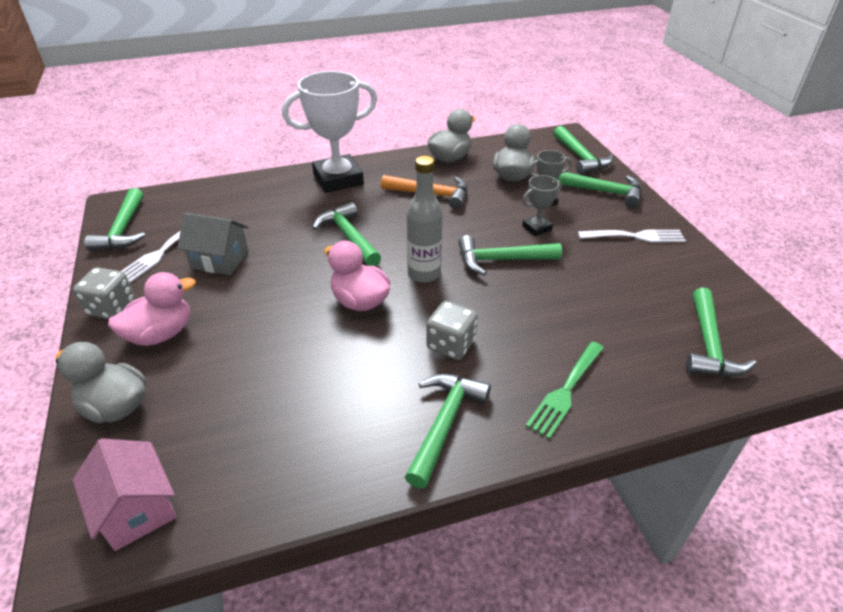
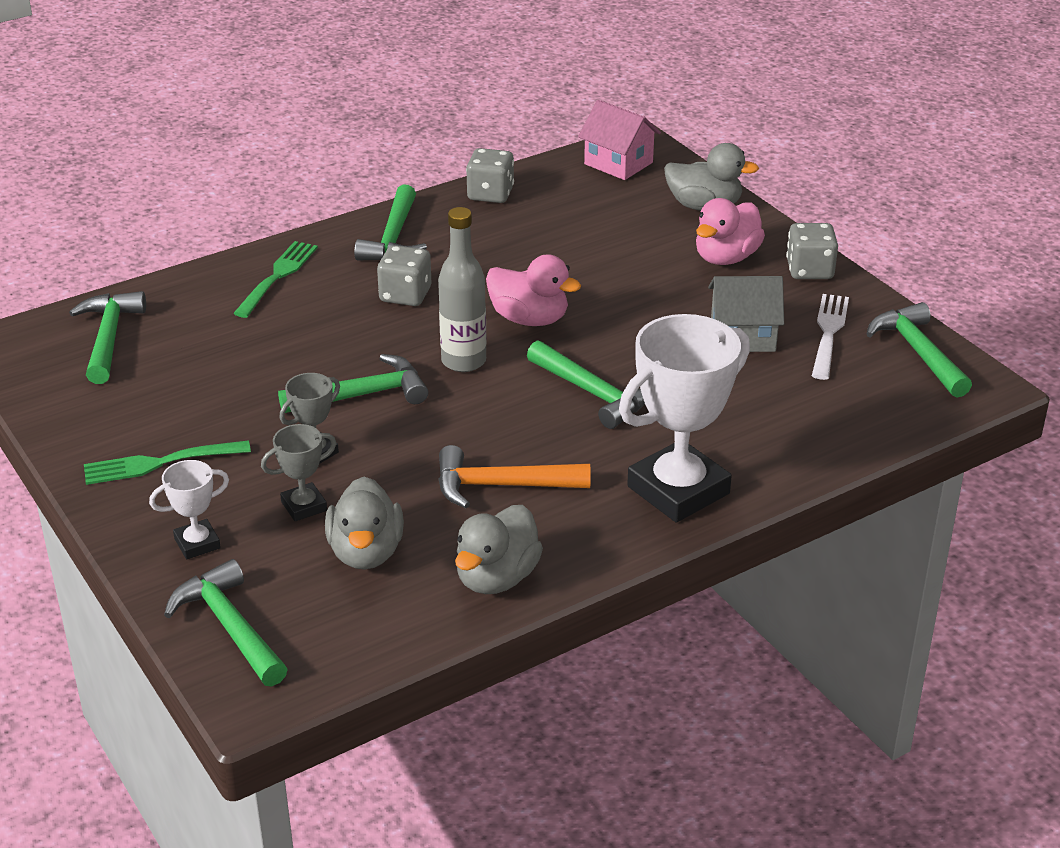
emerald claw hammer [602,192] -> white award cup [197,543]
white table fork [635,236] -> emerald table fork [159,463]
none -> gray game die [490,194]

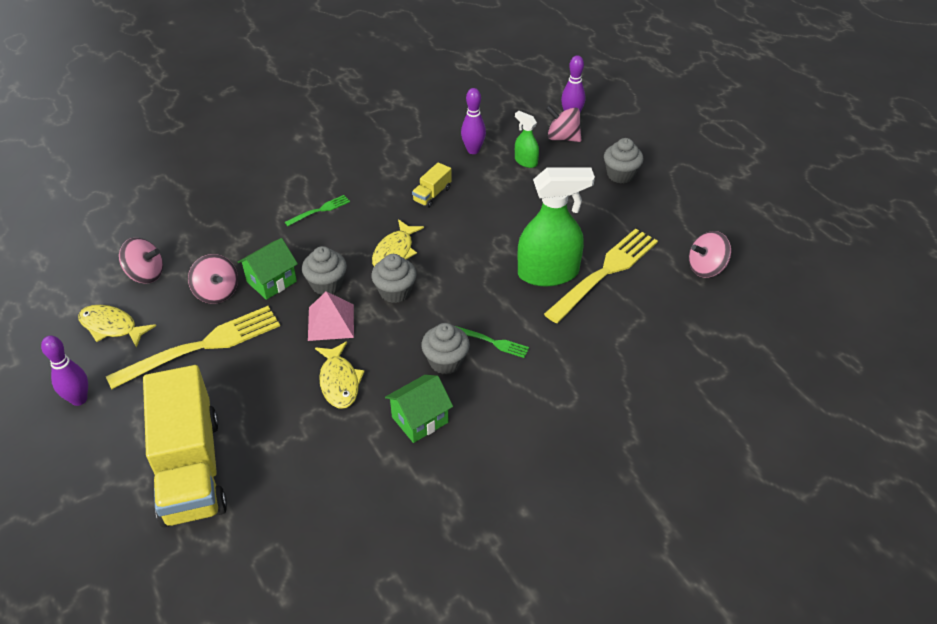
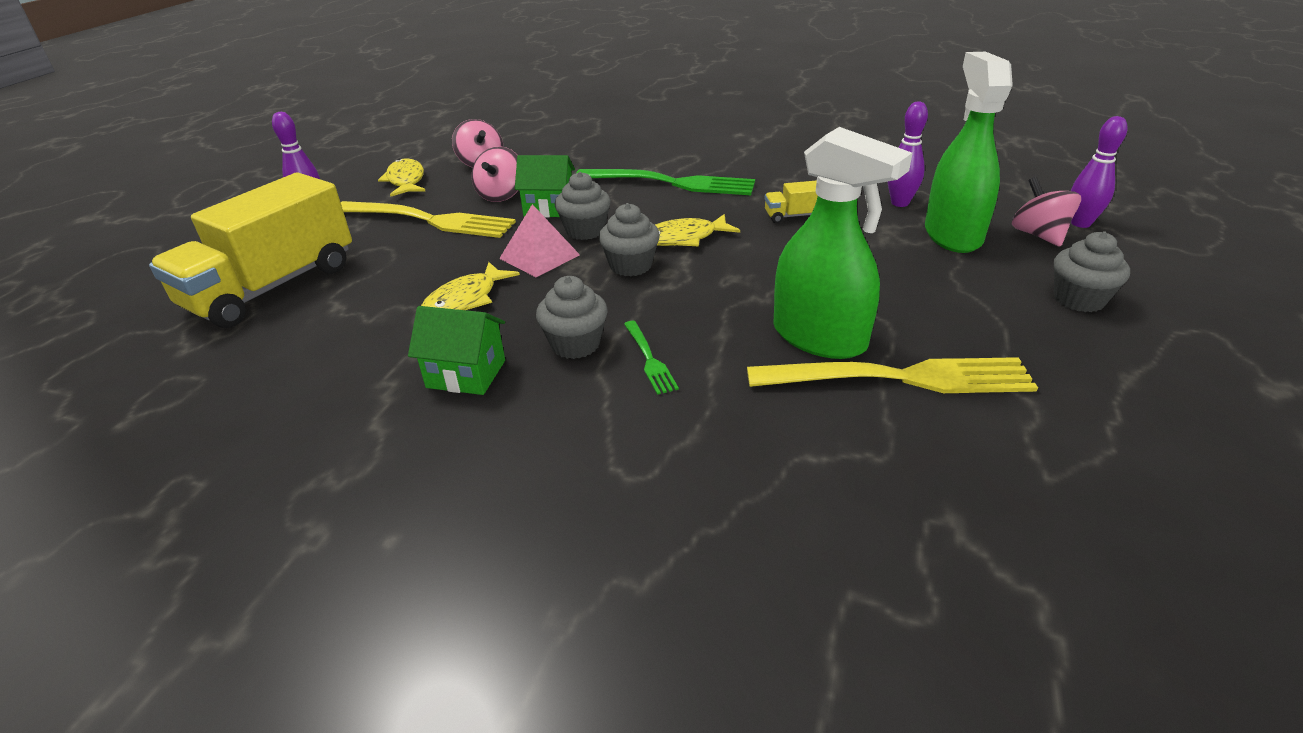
emerald spray cleaner [525,161] -> emerald spray cleaner [952,235], x2.06
emerald table fork [320,210] -> emerald table fork [671,183], x2.16
pink whirligig [706,268] -> none

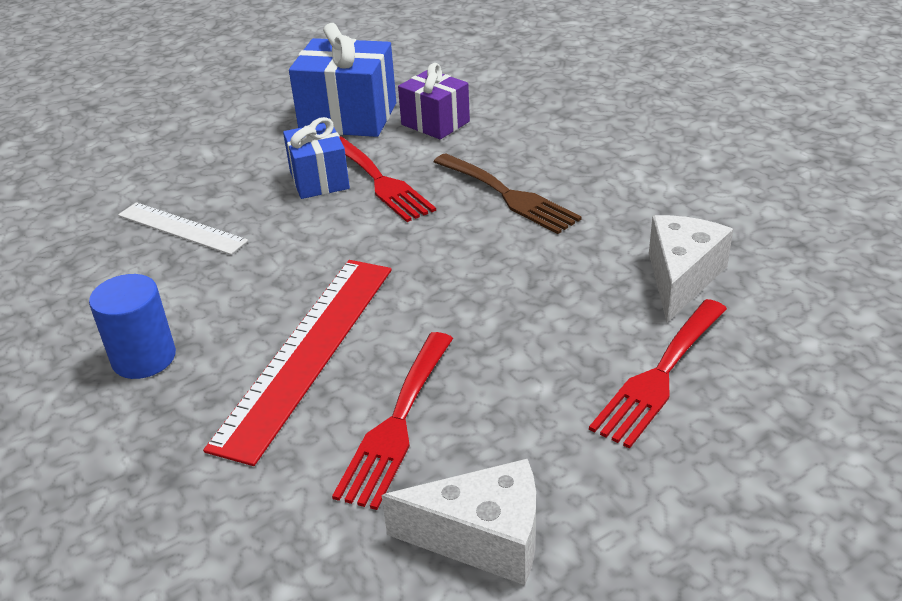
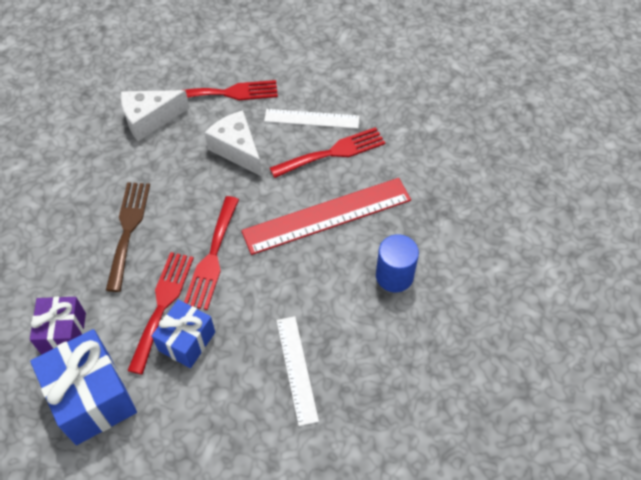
white piece of cheese [483,538] -> white piece of cheese [237,150], move
none -> white ruler [311,118]
none -> crimson table fork [212,257]

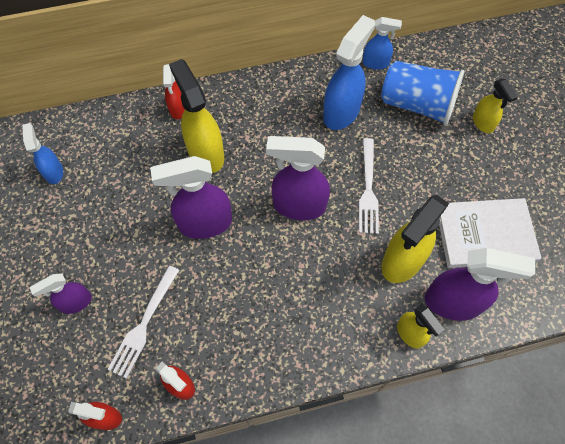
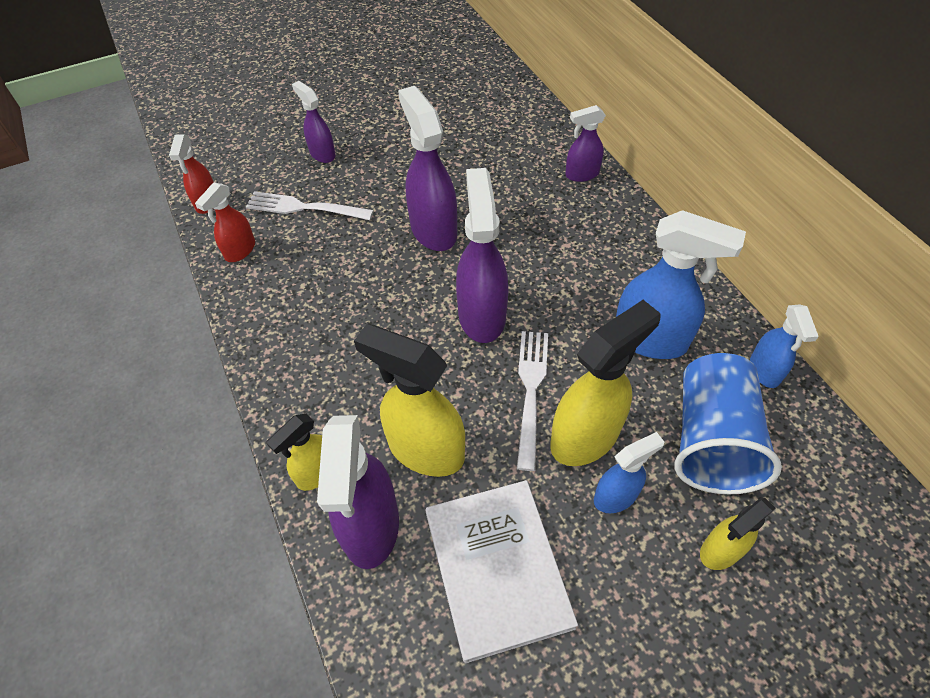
bright yellow spray cleaner [205,153] -> bright yellow spray cleaner [585,437], move
crimson spray cleaner [178,109] -> royal purple spray cleaner [581,174]
royal blue spray cleaner [54,172] -> royal blue spray cleaner [616,496], move
white table fork [368,189] -> white table fork [531,391], 105 degrees clockwise

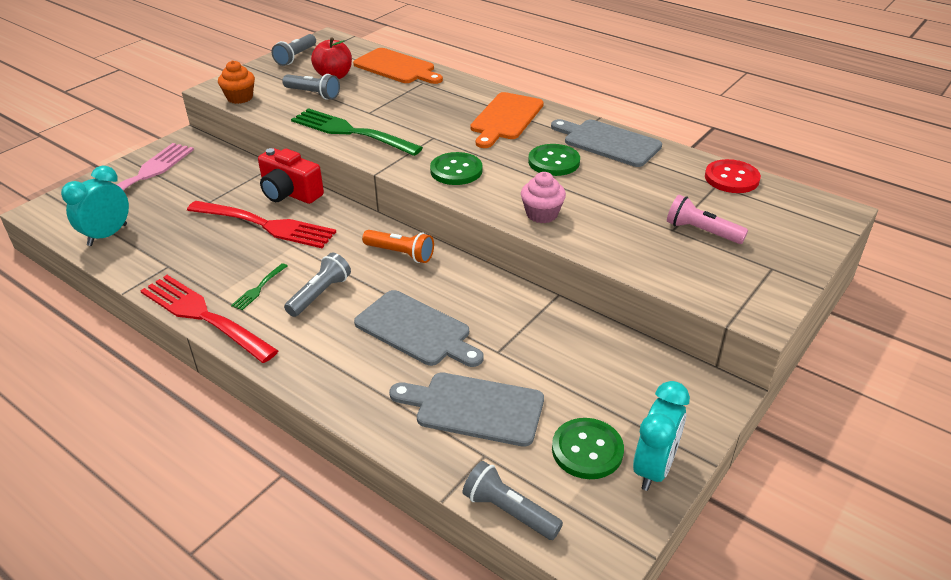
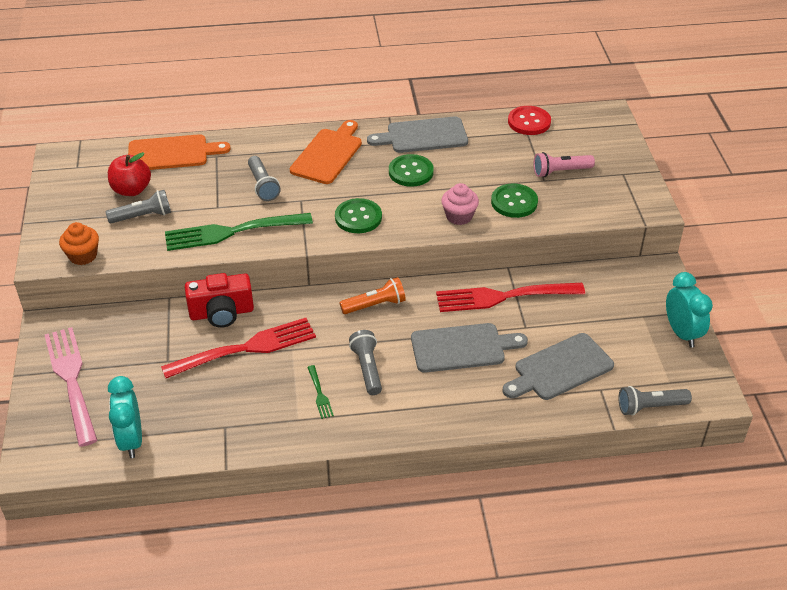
gray flashlight [296,57] -> gray flashlight [262,185], move
orange bread board [506,118] -> orange bread board [328,154], 135 degrees counterclockwise
crimson table fork [204,316] -> crimson table fork [503,297], move
emerald shirt button [587,450] -> emerald shirt button [514,202], move

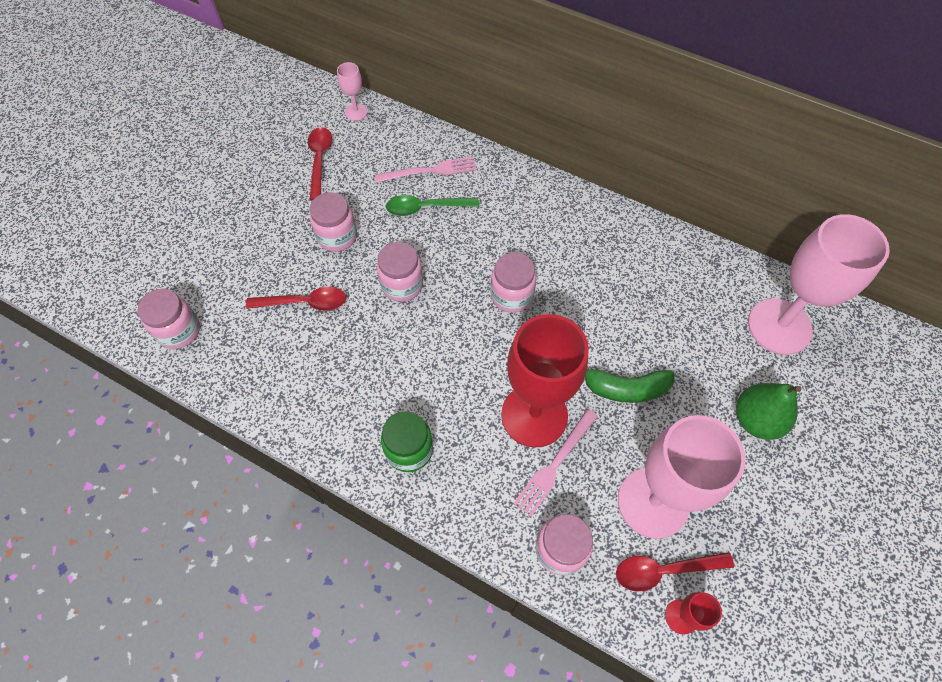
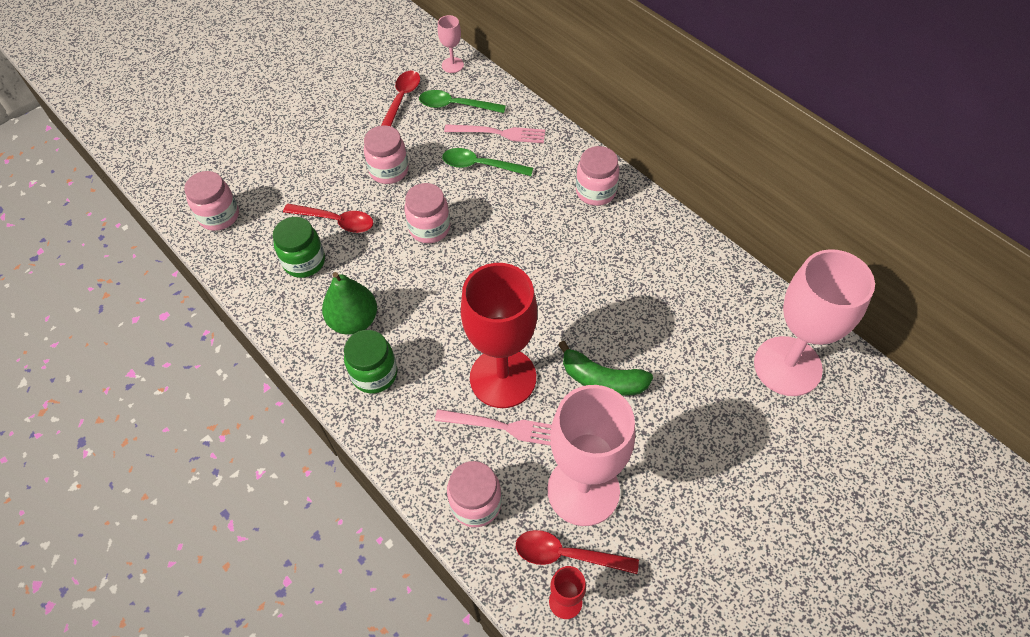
pink jam jar [511,295] -> pink jam jar [595,191], move
emerald pear [756,420] -> emerald pear [354,321], move
pink table fork [555,464] -> pink table fork [503,427], 135 degrees counterclockwise
none -> emerald teaspoon [455,105]
none -> emerald jam jar [304,262]

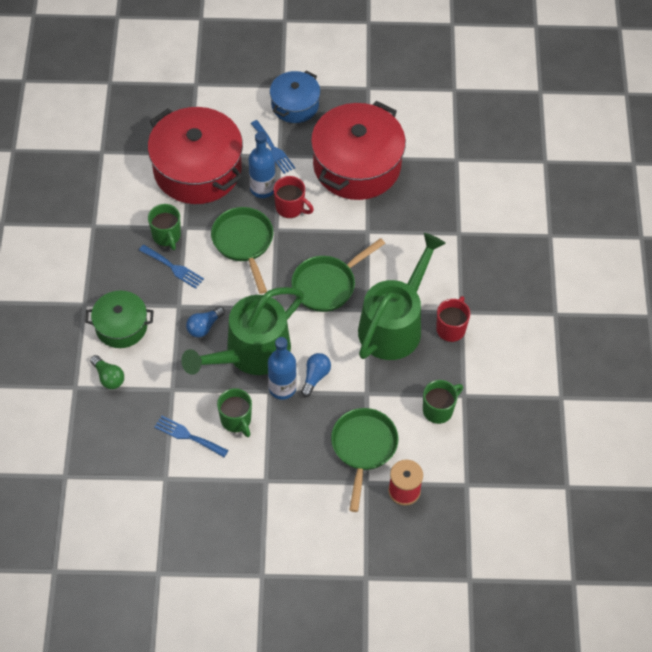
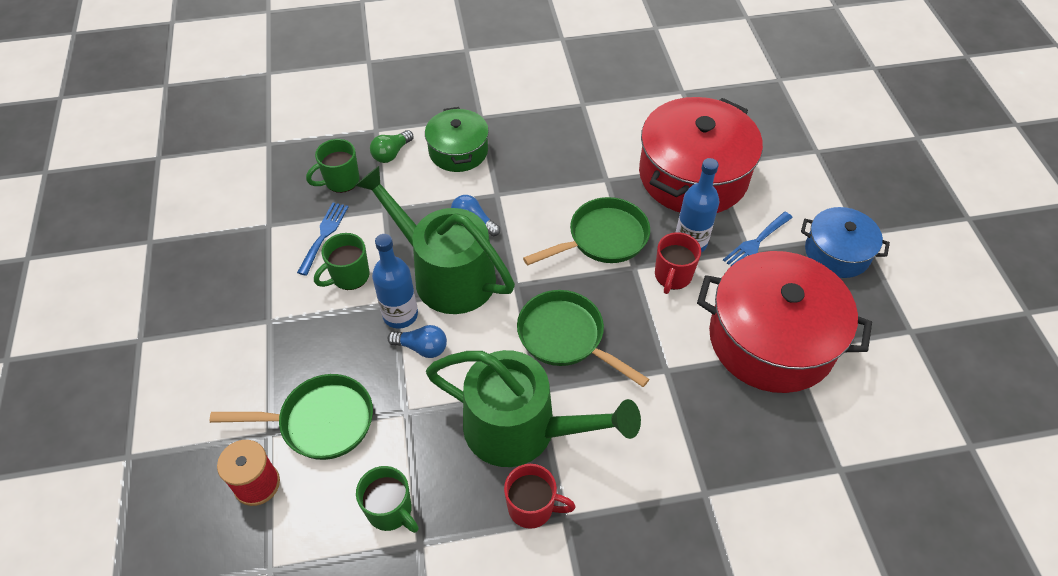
emerald mug [166,236] -> emerald mug [341,181], move
royal blue table fork [173,268] -> none

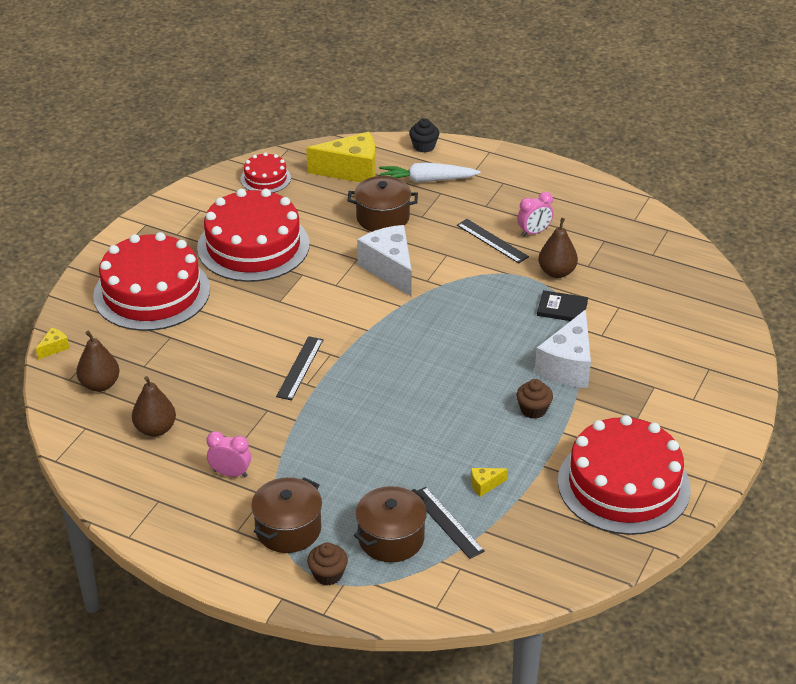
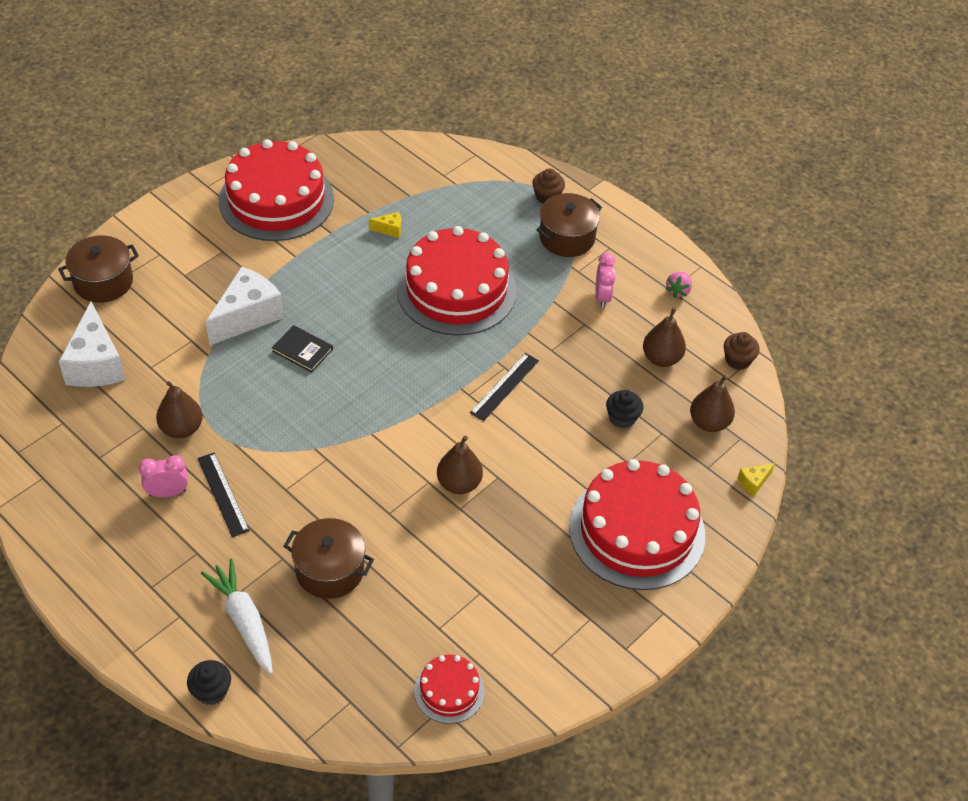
bright yellow piece of cheese [351,171] -> none
white toy carrot [426,180] -> white toy carrot [243,620], 135 degrees counterclockwise
crimson gateau [253,246] -> crimson gateau [456,290], move
white piece of cheese [390,269] -> white piece of cheese [96,364], move
jet-black book [562,308] -> jet-black book [302,350], move
dark brown cupcake [533,409] -> dark brown cupcake [738,360], move
pink bedside clock [230,473] -> pink bedside clock [602,297], 120 degrees counterclockwise
dark brown pot [391,538] -> dark brown pot [103,282], move
jet-black ruler [447,522] -> none
none -> pink berry [678,291]
none -> jet-black cupcake [622,418]
none -> dark brown pear [459,483]

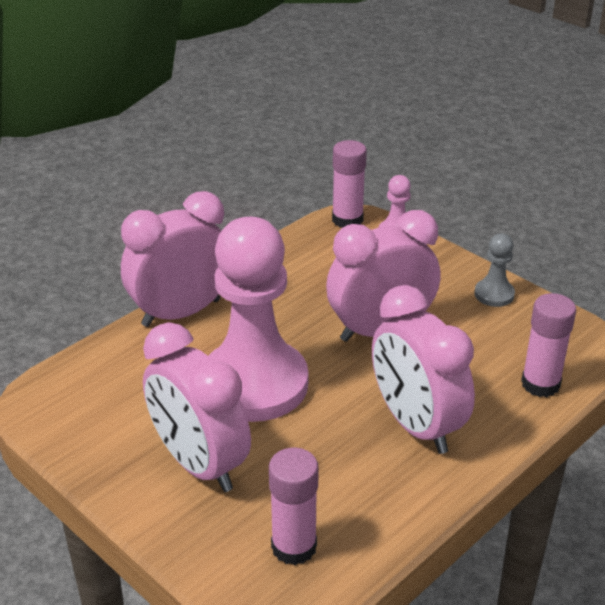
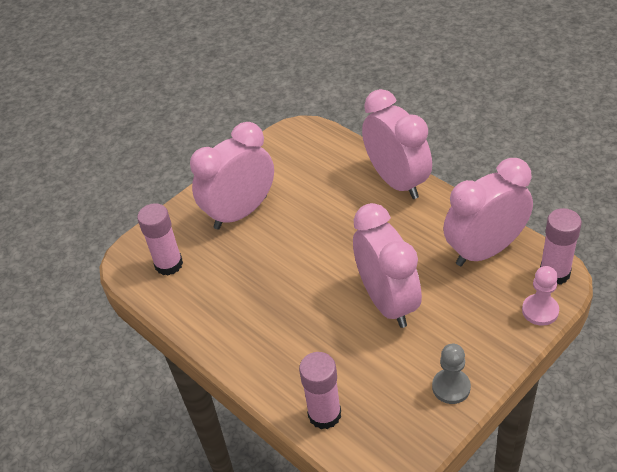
pink chess pawn [254,384] -> none
pink bedside clock [416,425] -> pink bedside clock [485,250], move

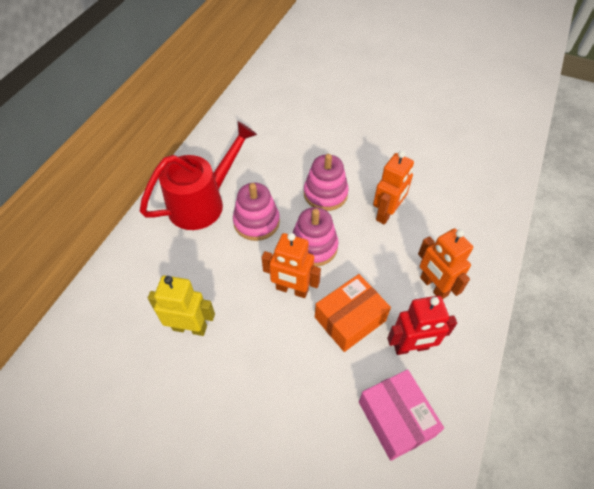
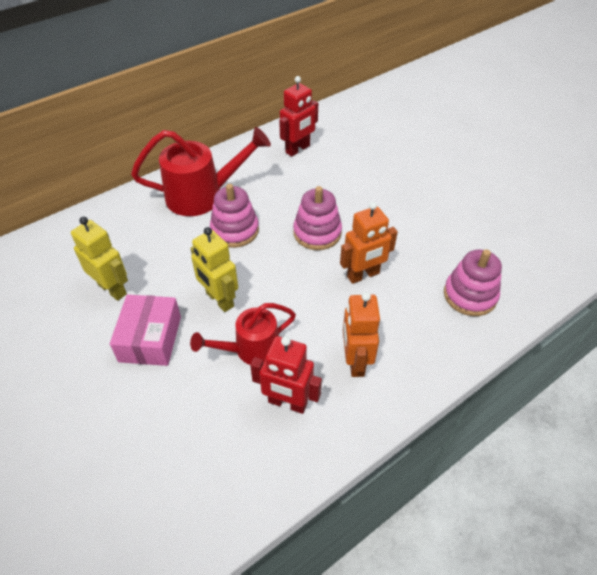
pink stacking rings [313,247] -> pink stacking rings [470,295], move
orange toy robot [292,289] -> bright yellow toy robot [219,300]
orange parcel [350,319] -> crimson watering can [250,349]
pink parcel [396,418] -> pink parcel [150,339], move
none -> crimson toy robot [298,149]

